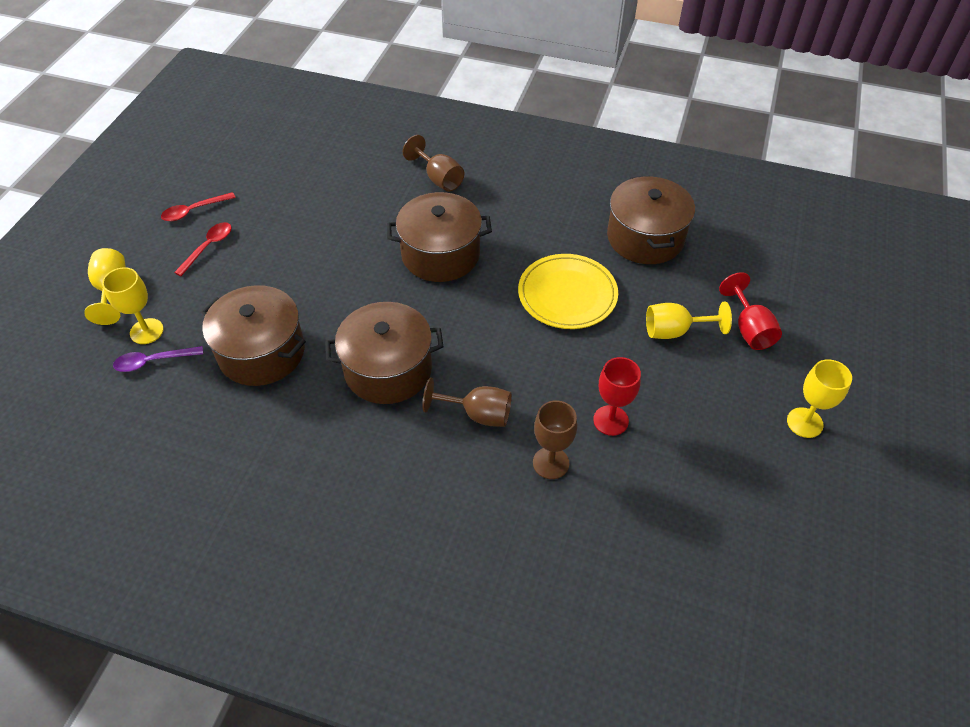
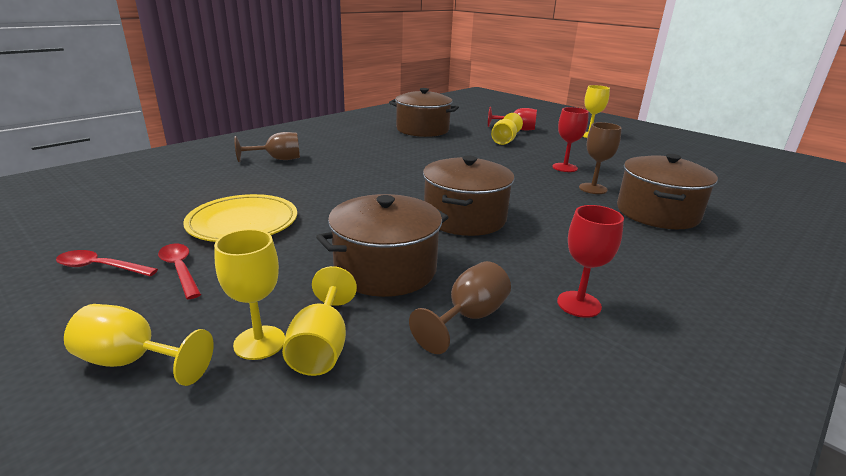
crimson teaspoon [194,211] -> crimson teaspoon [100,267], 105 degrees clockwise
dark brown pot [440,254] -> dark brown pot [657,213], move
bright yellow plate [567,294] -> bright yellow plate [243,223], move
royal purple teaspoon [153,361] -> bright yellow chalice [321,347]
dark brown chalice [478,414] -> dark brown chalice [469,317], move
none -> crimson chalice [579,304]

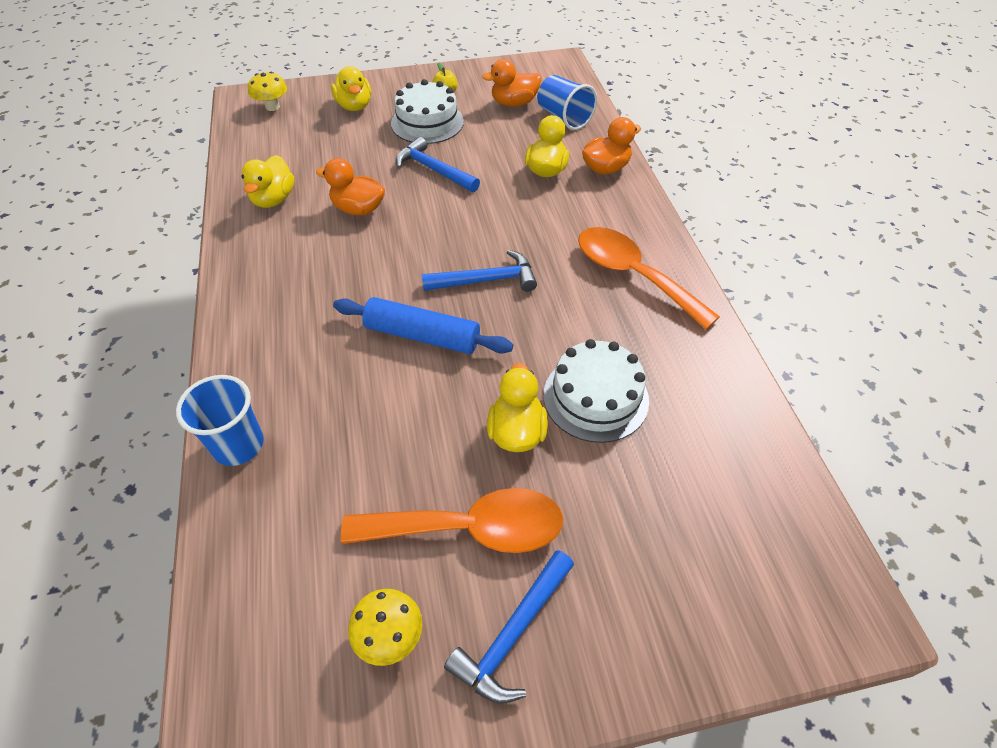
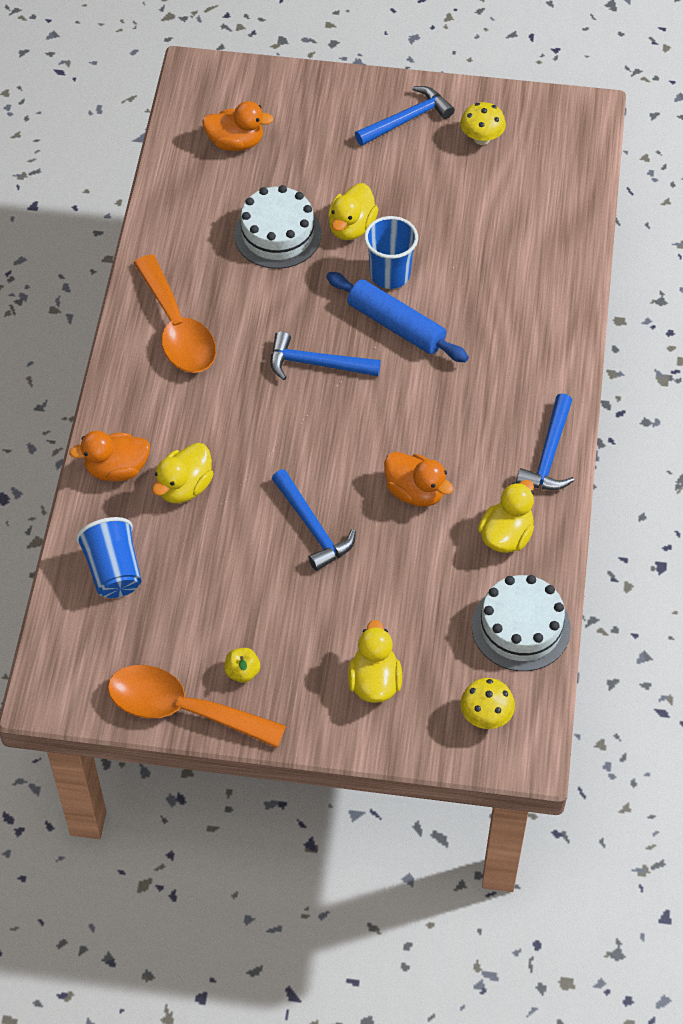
orange toy duck [514,103] -> orange toy duck [236,142], move
white gateau [427,122] -> white gateau [521,627], move
royal blue cup [238,445] -> royal blue cup [390,274], move
orange teaspoon [470,528] -> orange teaspoon [182,709], move
none -> royal blue claw hammer [549,454]

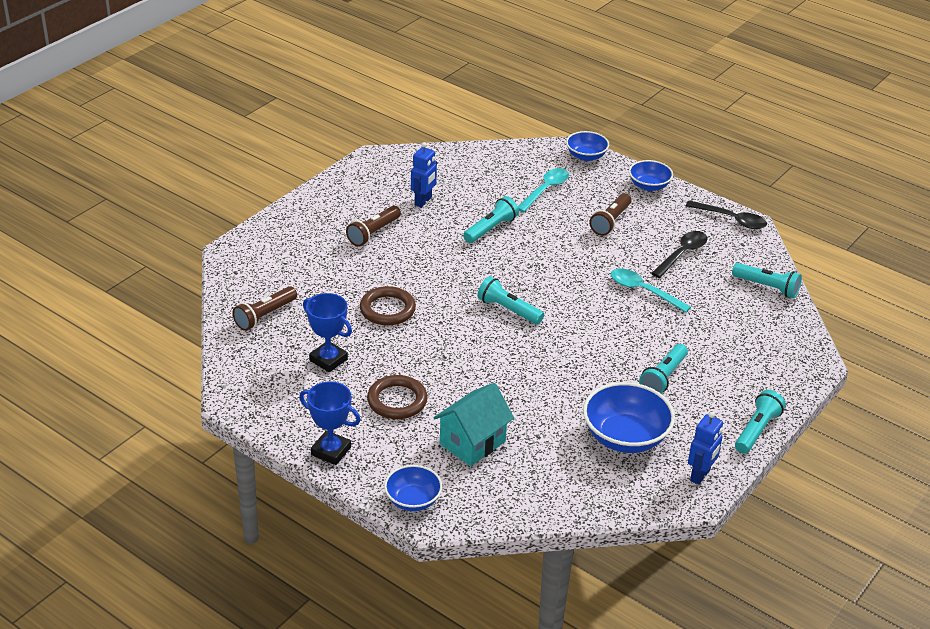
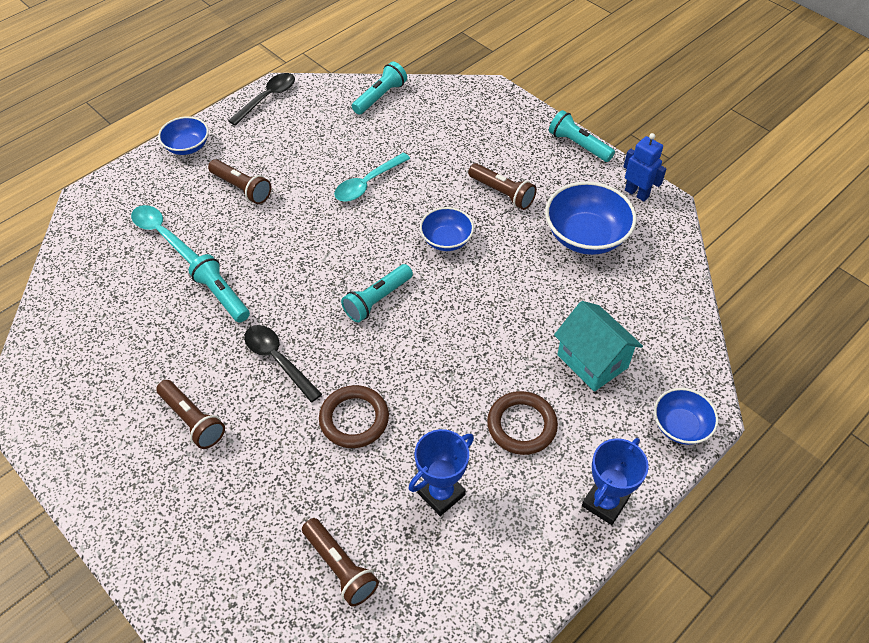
royal blue bowl [586,156] -> royal blue bowl [446,240], move
royal blue toy robot [423,201] -> none
jet-black teaspoon [682,254] -> jet-black teaspoon [278,360], move
aqua flashlight [663,377] -> dark brown flashlight [502,193]

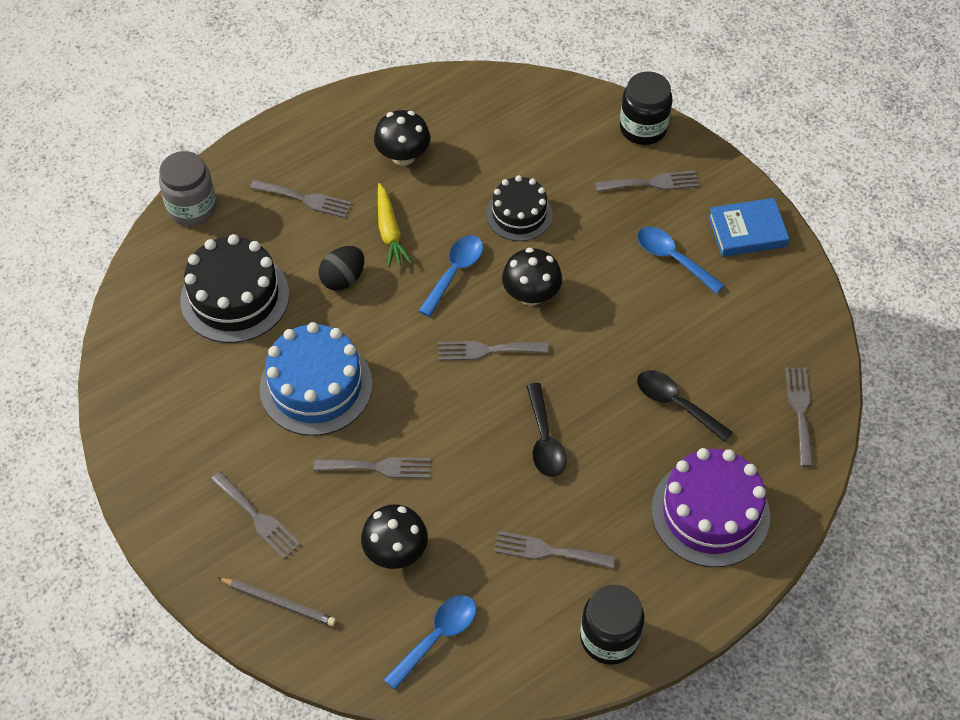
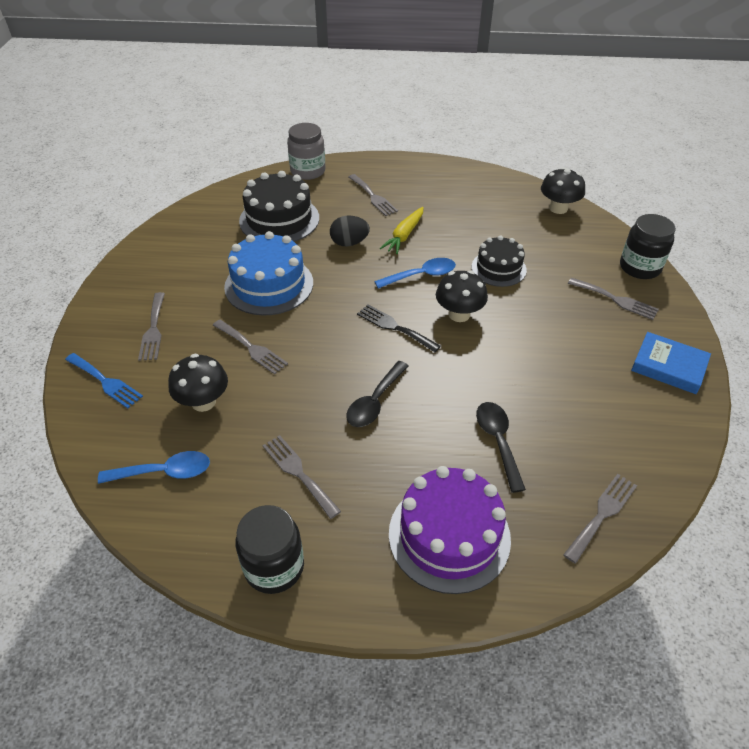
jet-black fungus [403,156] -> jet-black fungus [558,208], move
royal blue teaspoon [672,258] -> none
gray table fork [487,350] -> jet-black table fork [394,327]
gray lead pencil [279,602] -> royal blue table fork [105,382]

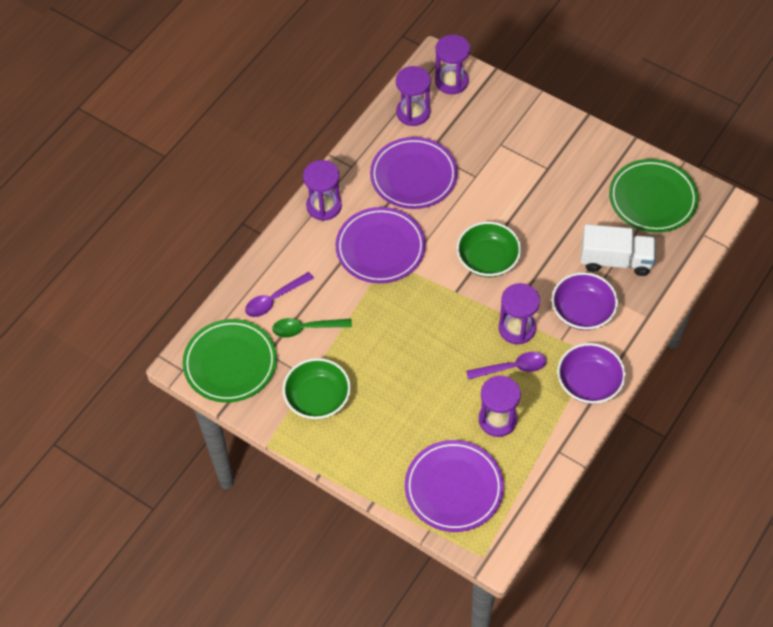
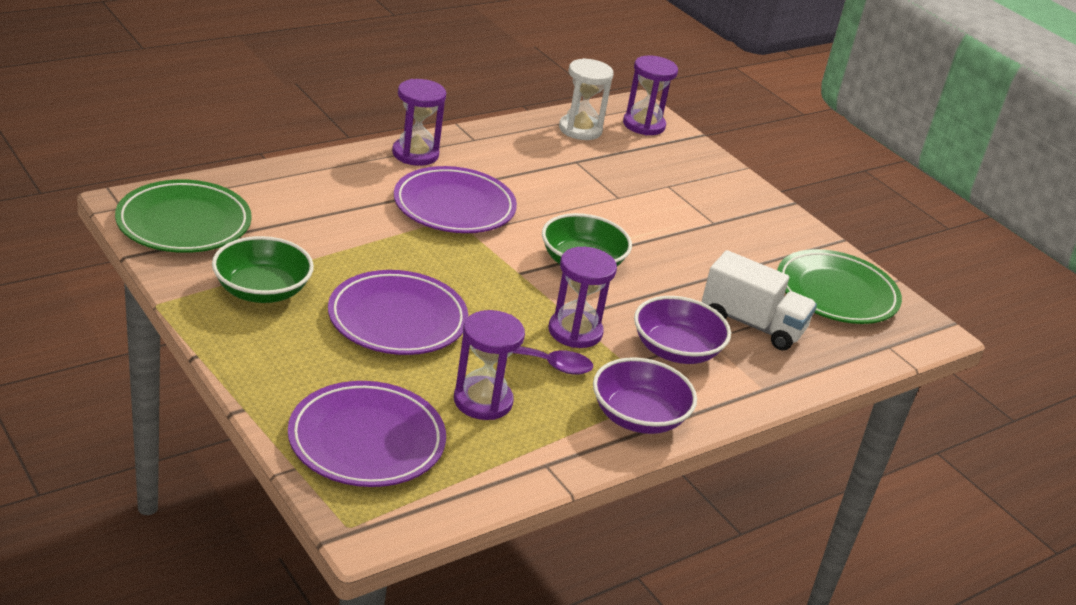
royal purple sandglass [413,113] -> white sandglass [580,129]
royal purple plate [413,176] -> royal purple plate [397,319], move
royal purple teaspoon [274,299] -> none
emerald teaspoon [306,328] -> none

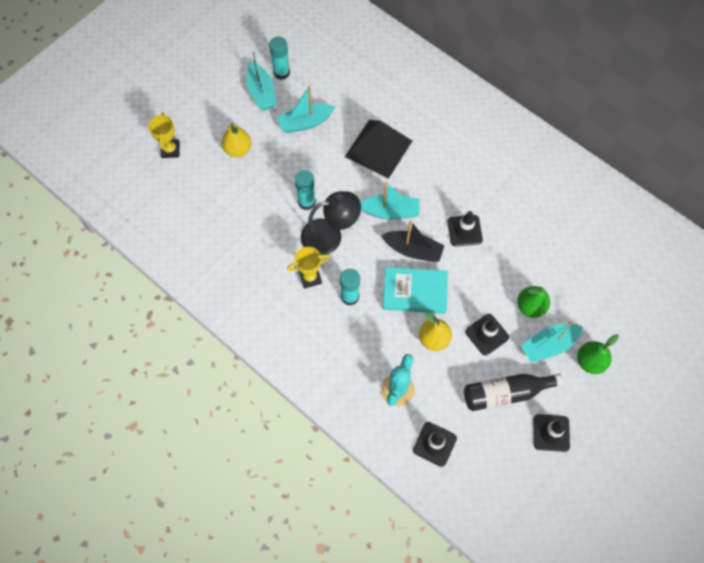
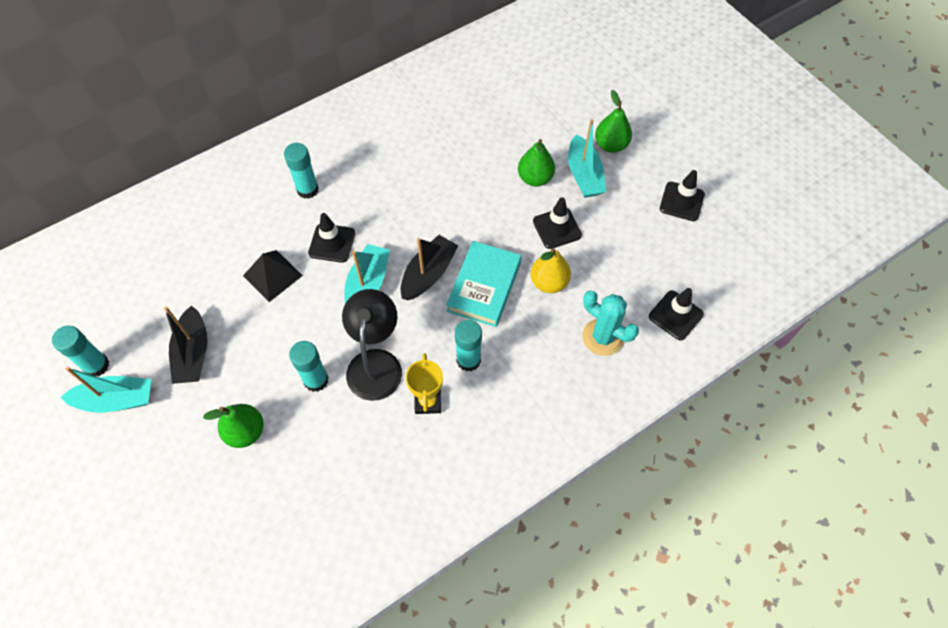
aqua sailboat [305,123] -> jet-black sailboat [193,353]
bright yellow award cup [170,150] -> none
jet-black pyramid [378,148] -> jet-black pyramid [273,275], x0.63
bright yellow pear [238,150] -> none
jet-black traffic cone [464,231] -> jet-black traffic cone [332,243], move
jet-black flask [506,393] -> none
none -> aqua glue [307,189]
none -> emerald pear [245,432]

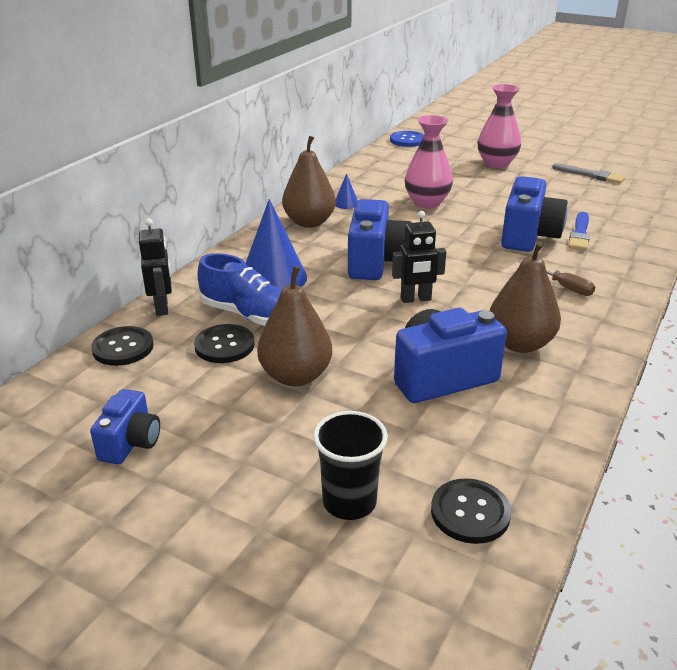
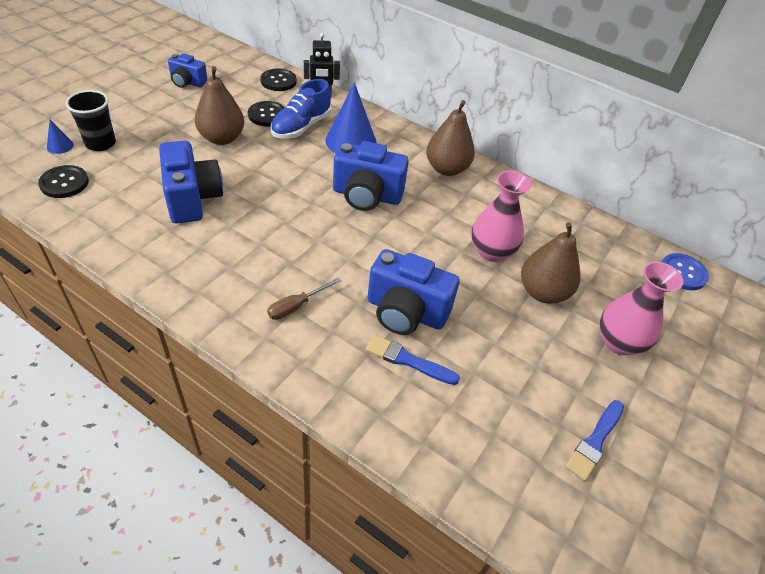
gray paintbrush [590,175] -> royal blue paintbrush [594,441]
royal blue cone shape [346,203] -> royal blue cone shape [60,146], move
jet-black toy robot [416,299] -> none
dark brown pear [520,344] -> dark brown pear [543,292], move

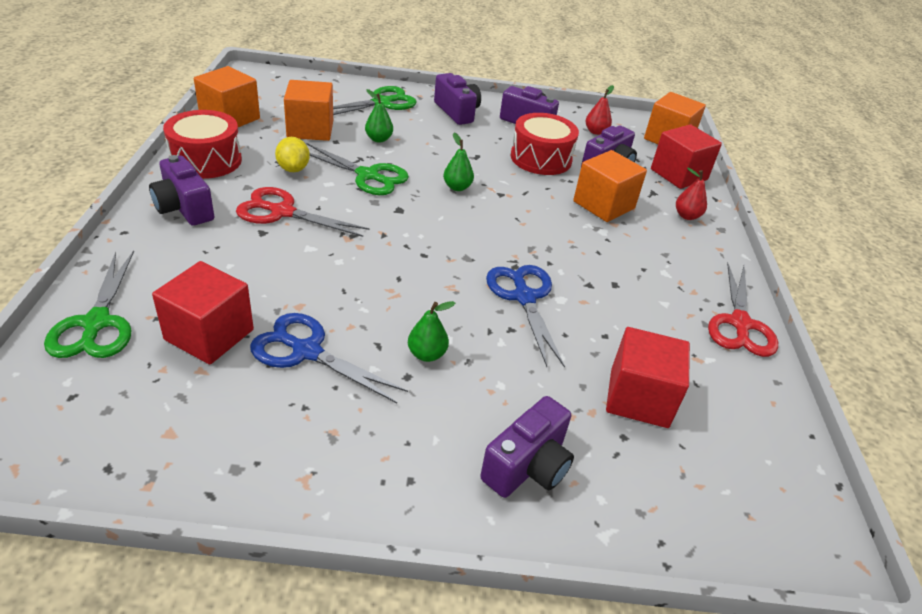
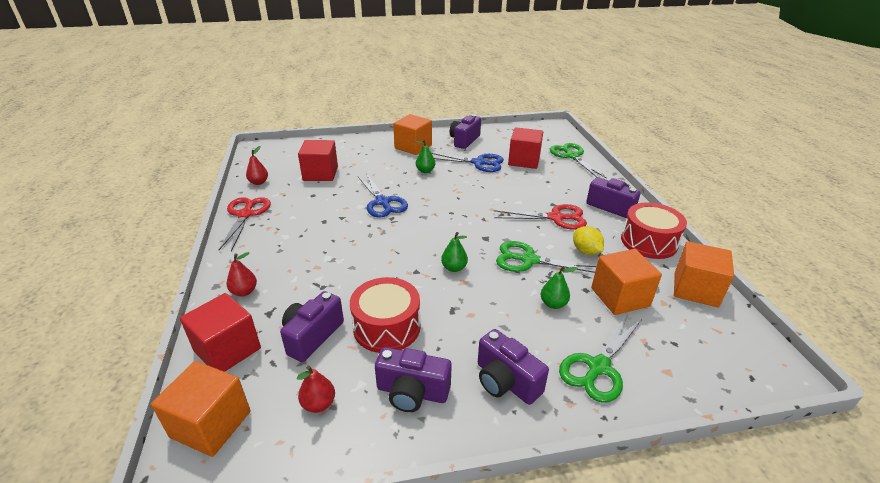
orange block [603,205] -> orange block [413,147], move
royal purple compact camera [528,466] -> royal purple compact camera [464,140], move
none -> crimson pear [259,182]

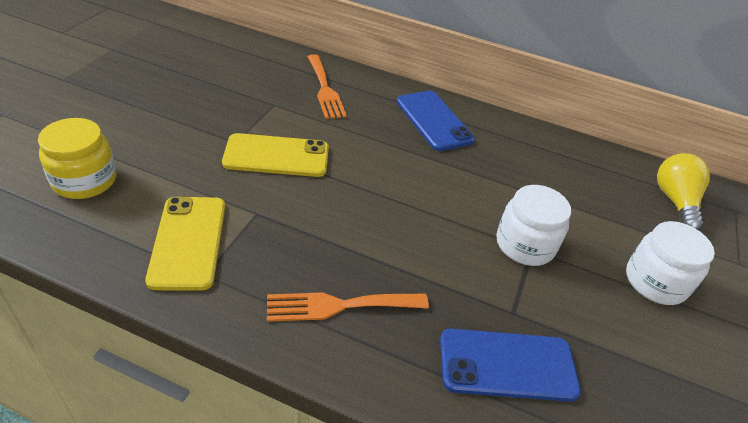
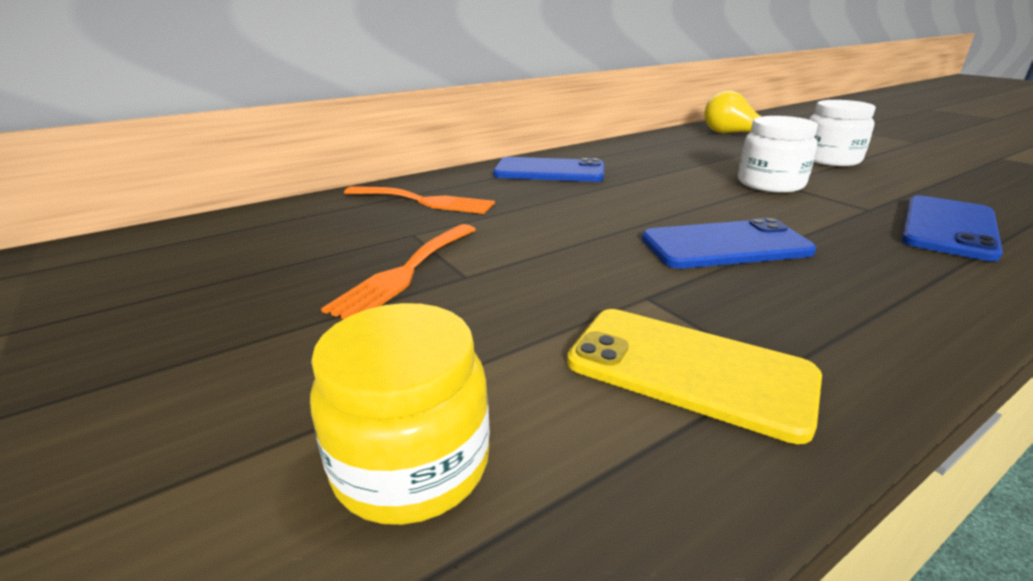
bright yellow phone [276,156] -> none
orange table fork [339,306] -> orange table fork [405,272], move
none -> royal blue phone [725,245]

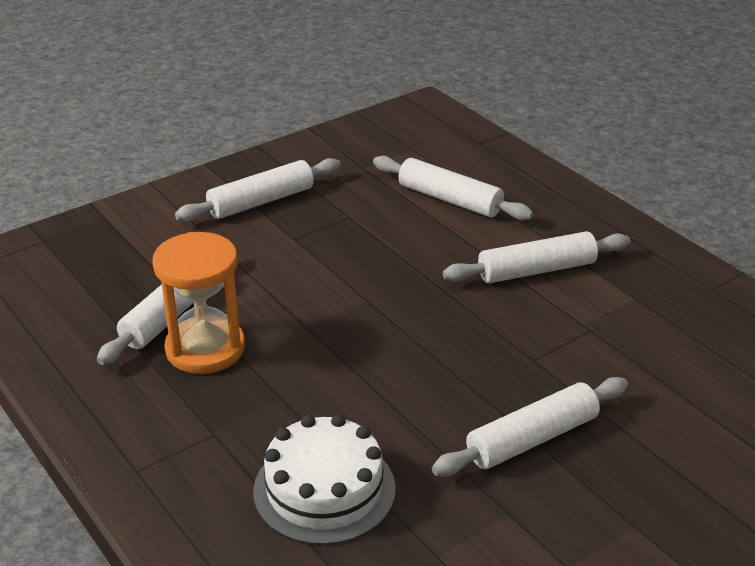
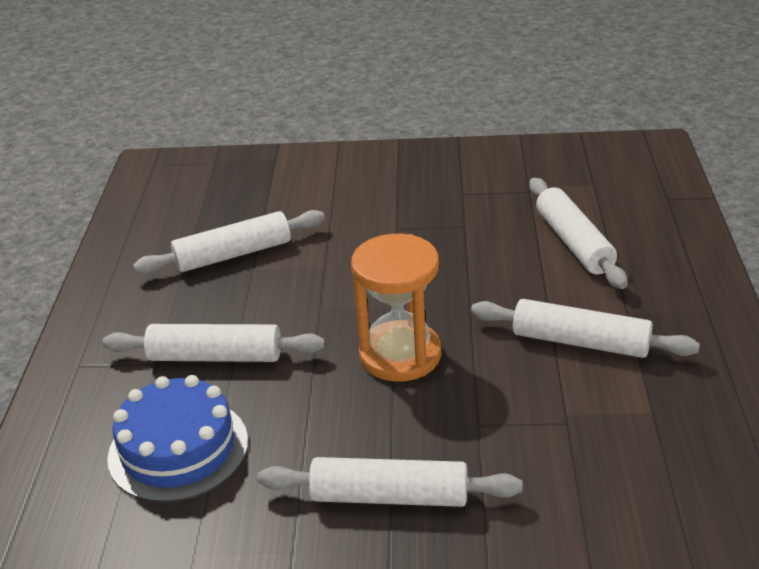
white pastry roller [261,201] -> white pastry roller [215,357], move
orange sandglass [205,349] -> orange sandglass [400,355], move
white gateau [324,489] -> royal blue gateau [178,449]

